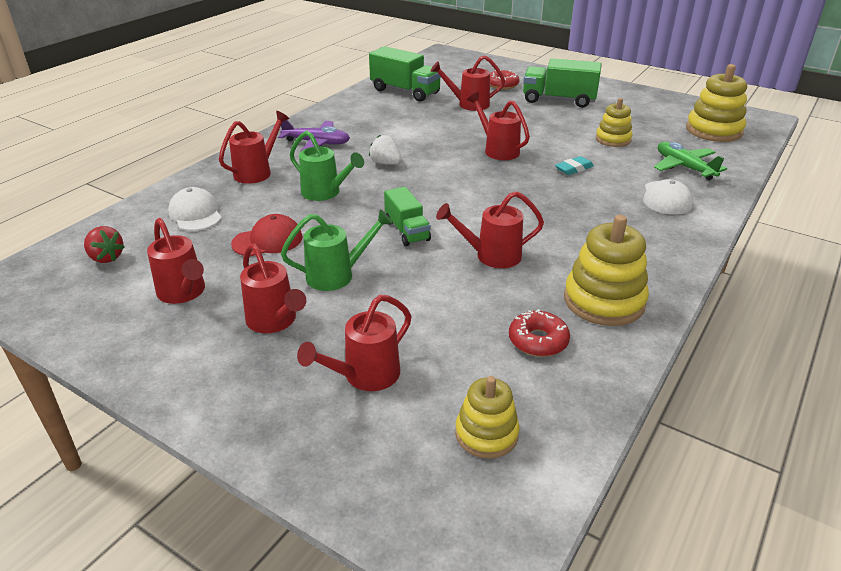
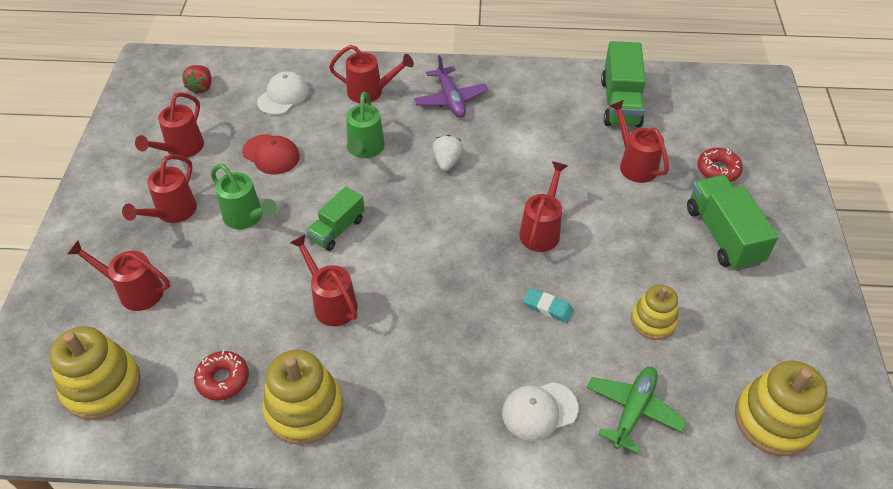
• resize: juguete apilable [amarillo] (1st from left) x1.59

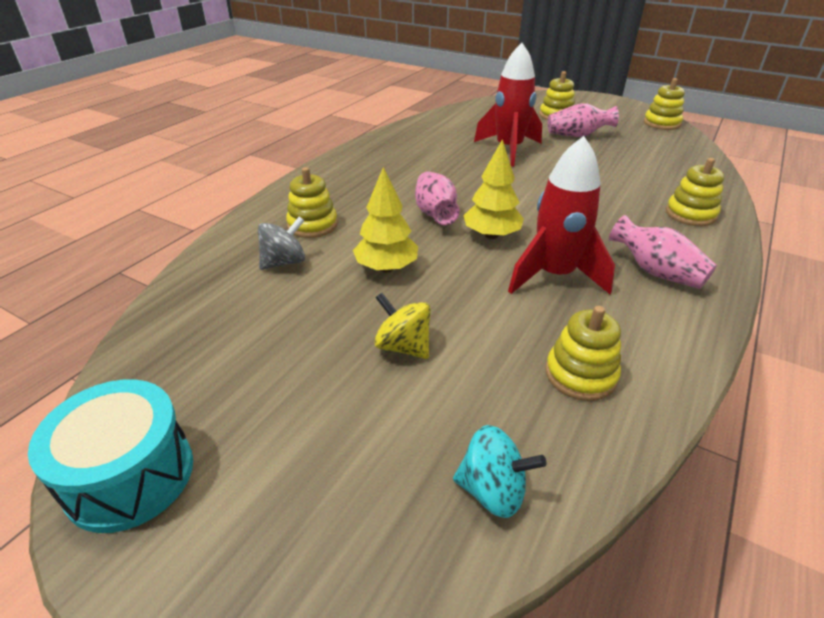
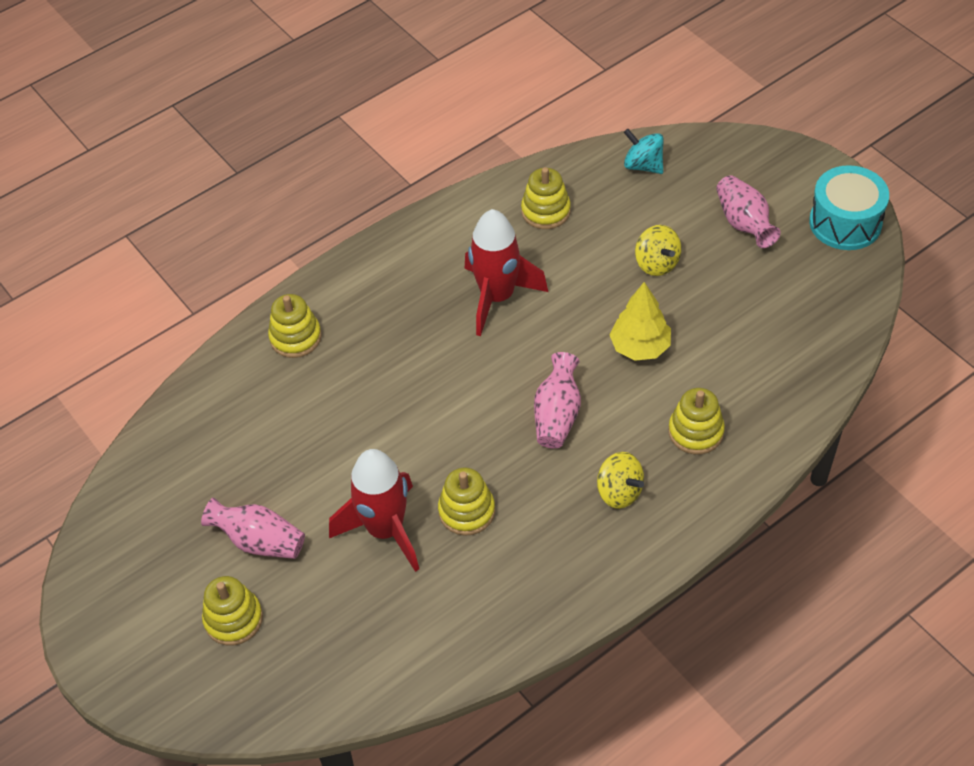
• delete: peonza [gris]
• delete: árbol [amarillo] (2nd from left)
• insert: peonza [amarillo] (1st from left)
• move: florero [rosa] (3rd from left)
• move: juguete apilable [amarillo] (4th from left in the first image) to juguete apilable [amarillo] (3rd from left)

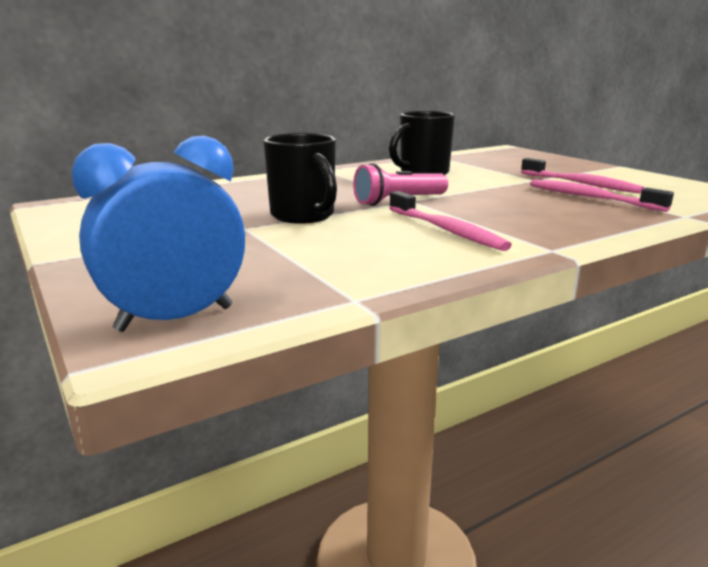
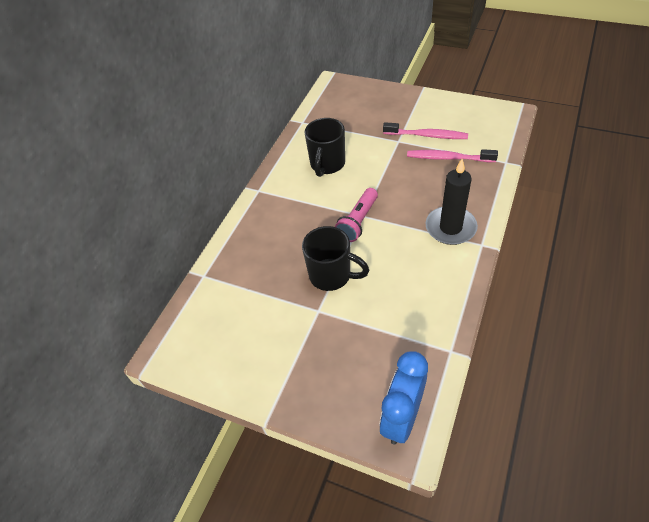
• delete: cepillo de dientes [rosa] (1st from left)
• insert: vela [negro]

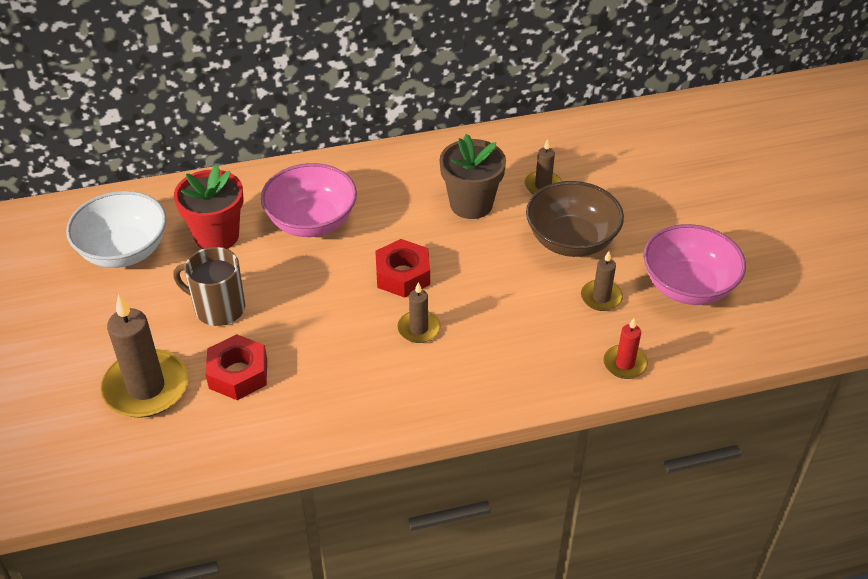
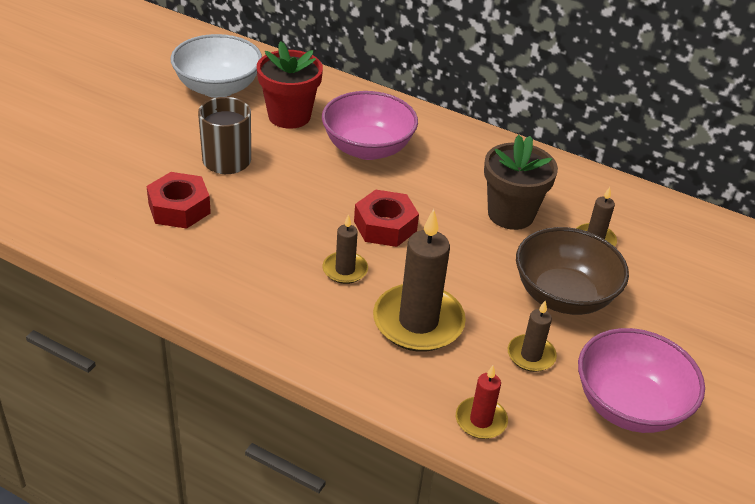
• move: vela [marrón] (1st from left in the first image) to vela [marrón] (2nd from left)

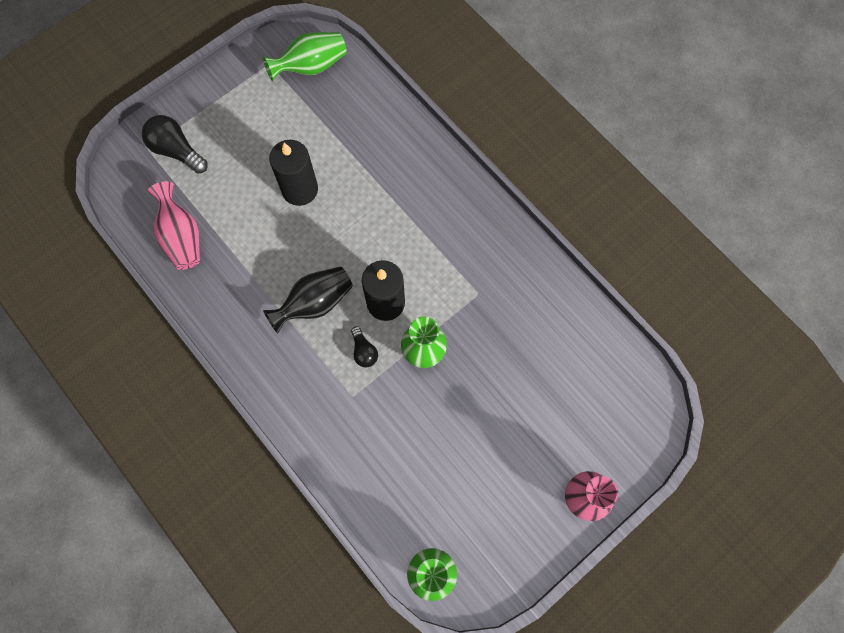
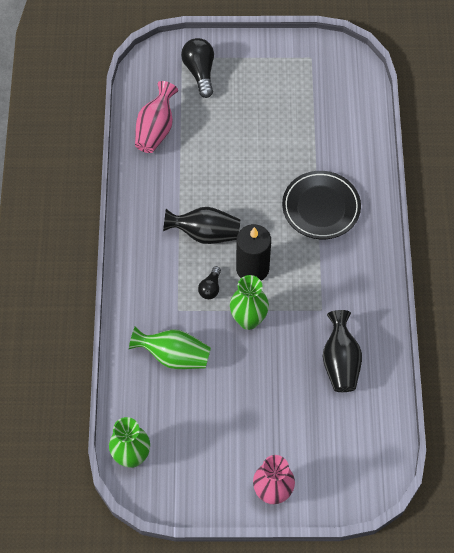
• delete: vela [negro] (1st from left)
• insert: plato [negro]
• insert: florero [negro] (2nd from left)
• move: florero [verde] (1st from left in the first image) to florero [verde] (2nd from left)

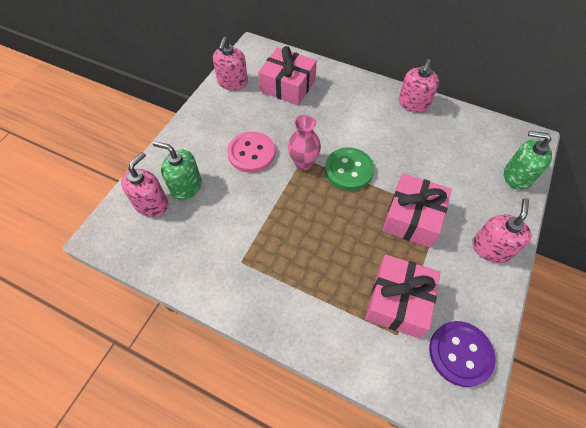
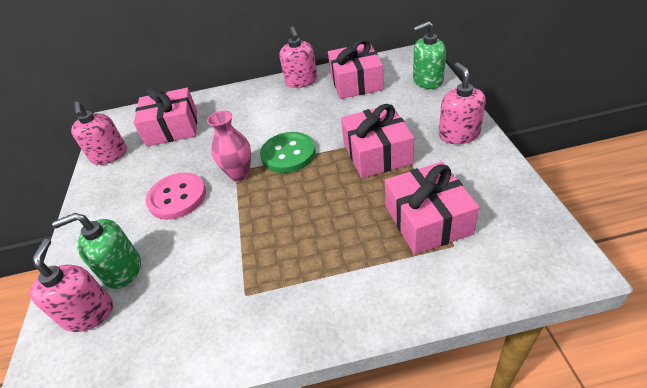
• delete: botón [morado]
• insert: regalo [rosa] (2nd from left)

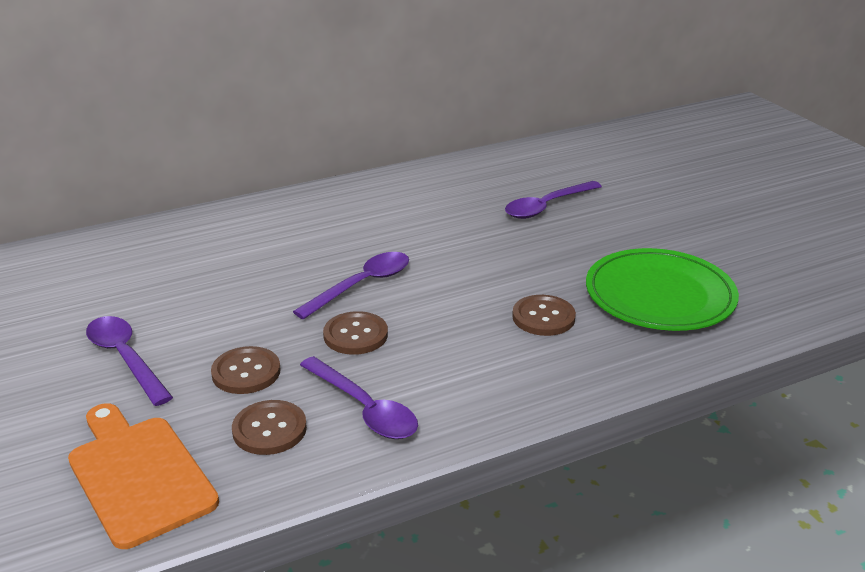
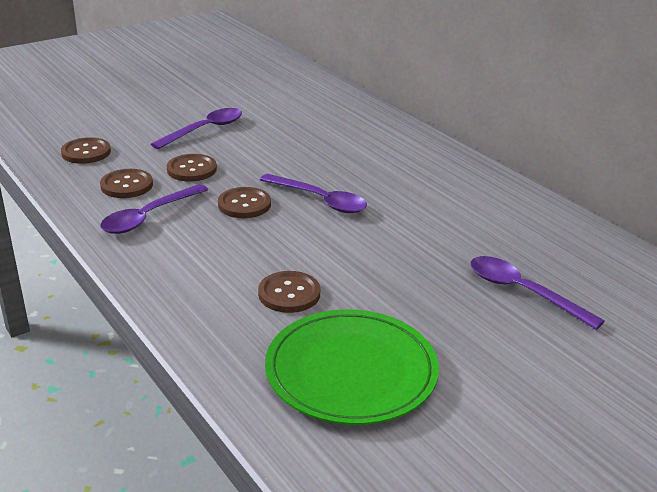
• replace: tabla de cortar [naranja] to botón [marrón] (1st from left)

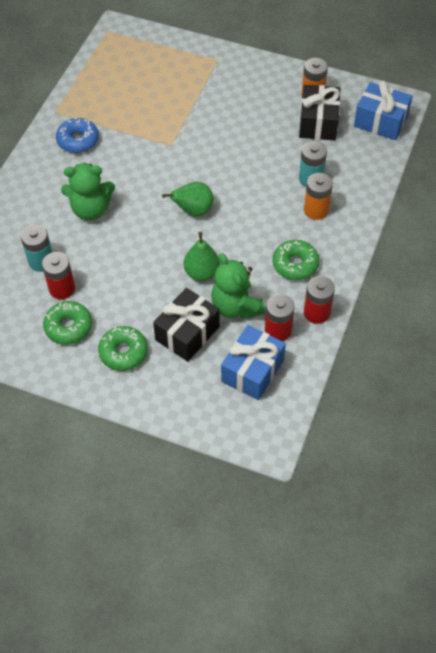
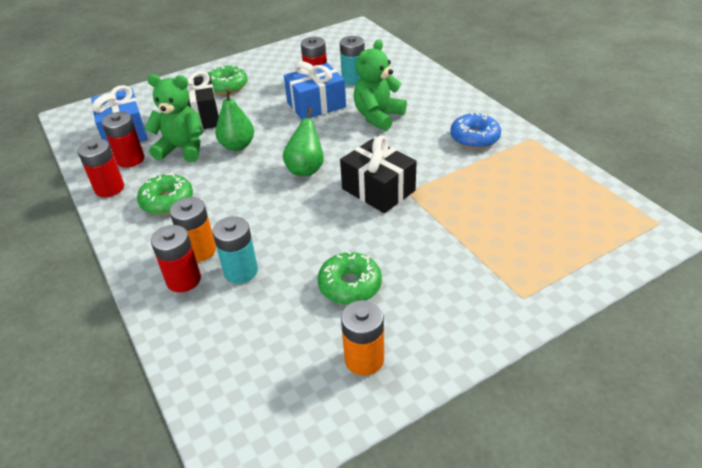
• insert: pila [rojo] (3rd from left)
• move: rosquilla [verde] (1st from left in the first image) to rosquilla [verde] (3rd from left)
• move: regalo [negro] (2nd from left)
• move: regalo [azul] (2nd from left)

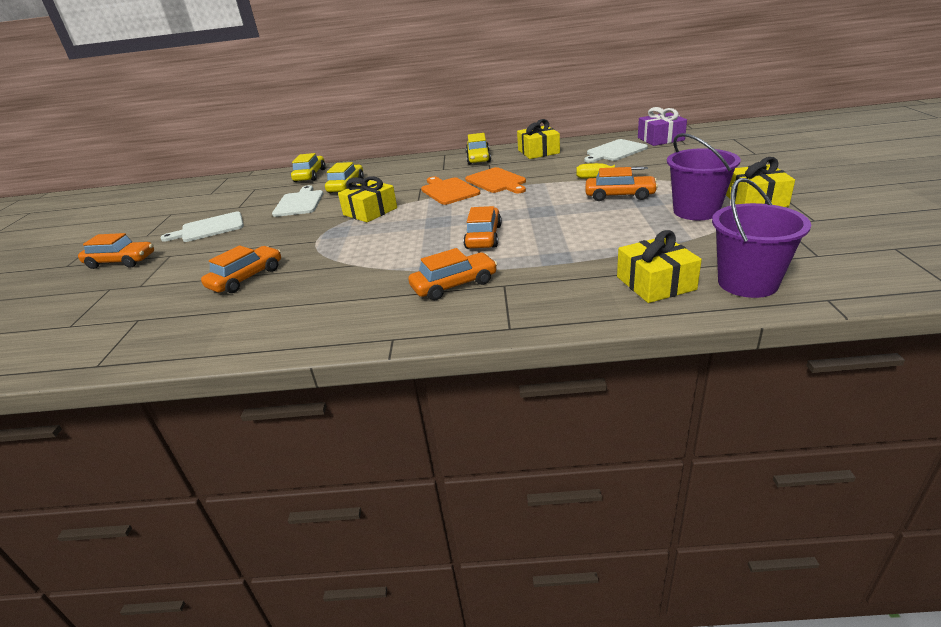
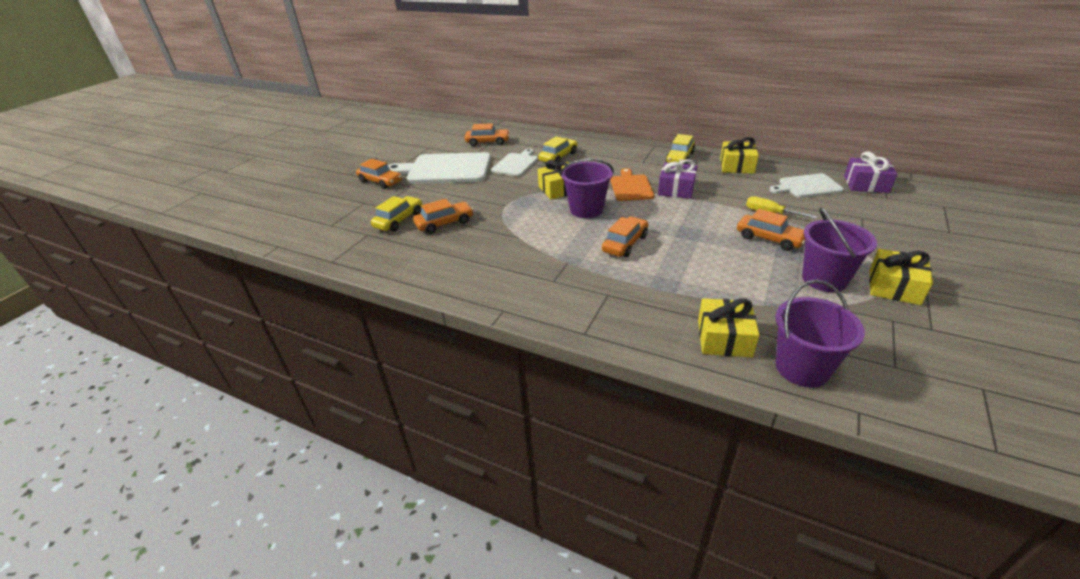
• insert: balde [morado] (1st from left)
• move: coche [amarillo] (1st from left)
• move: coche [naranja] (3rd from left)
• replace: tabla de cortar [naranja] (2nd from left) to regalo [morado] (1st from left)
• resize: tabla de cortar [blanco] (1st from left) x1.76

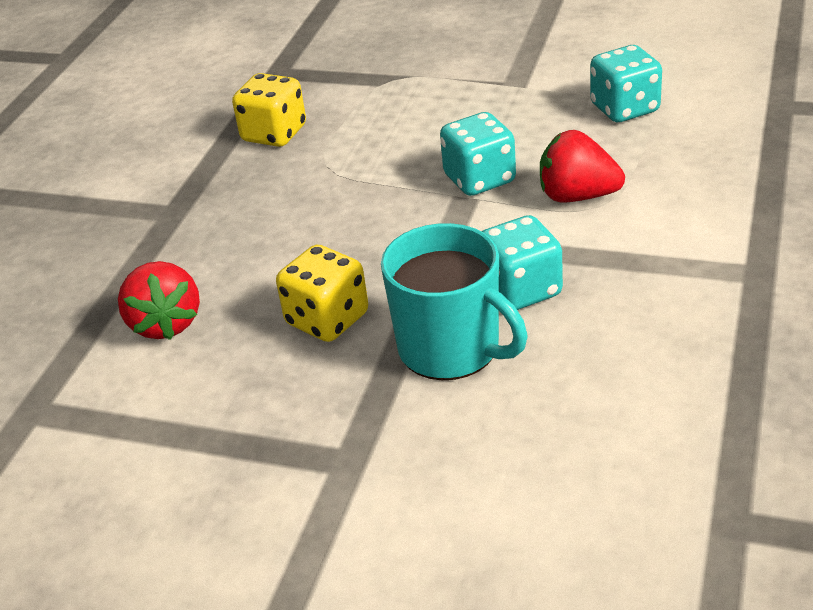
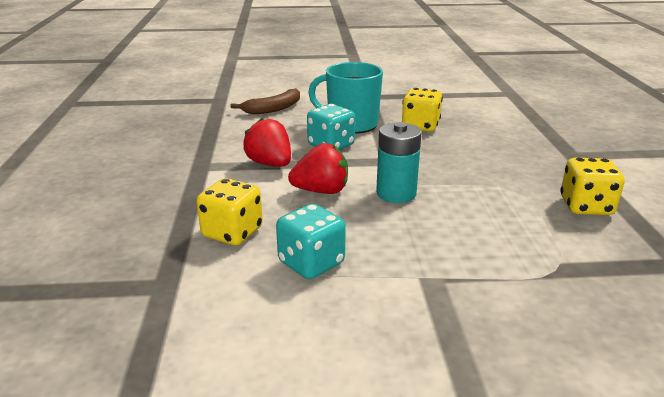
• insert: dado [amarillo] (1st from left)
• insert: plátano [marrón]
• move: fresa [rojo] (1st from left)
• replace: dado [turquesa] (1st from left) to pila [turquesa]

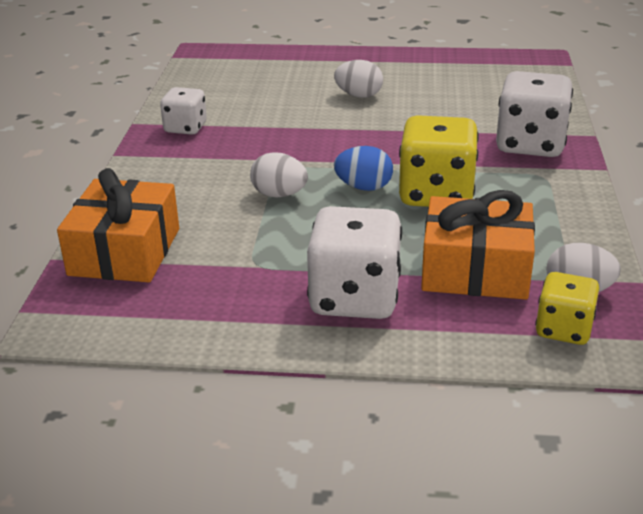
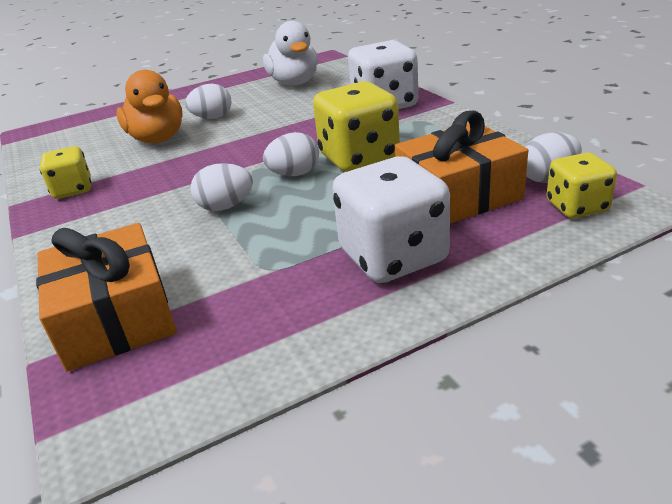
• insert: pato [naranja]
• insert: pato [blanco]
• recolor: dado [blanco] (1st from left) to dado [amarillo] (1st from left)
• recolor: huevo [azul] to huevo [blanco] (3rd from left)

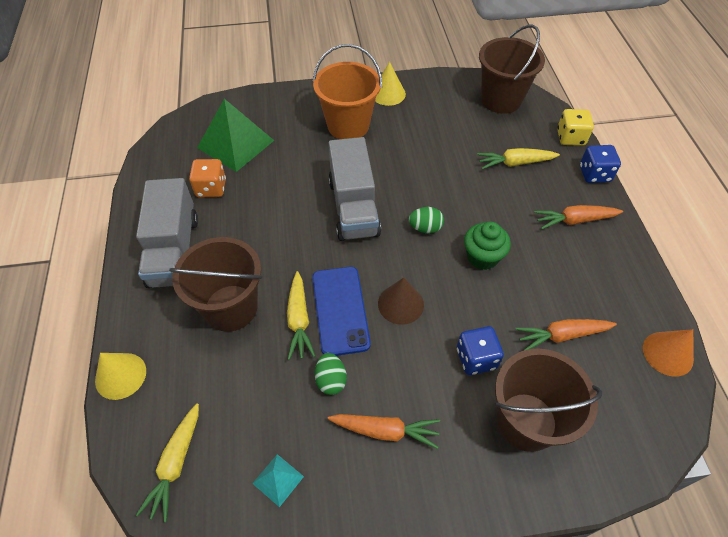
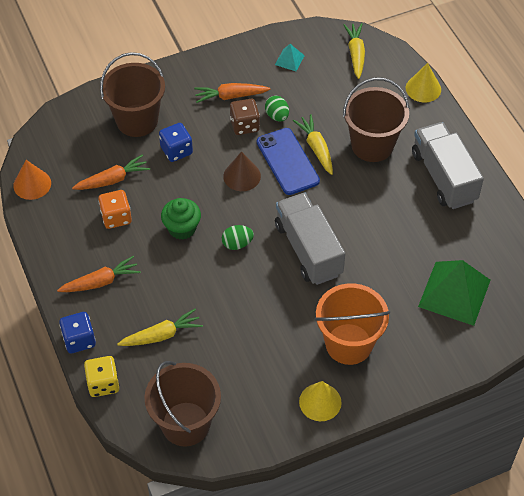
• insert: dado [marrón]
• move: dado [naranja]

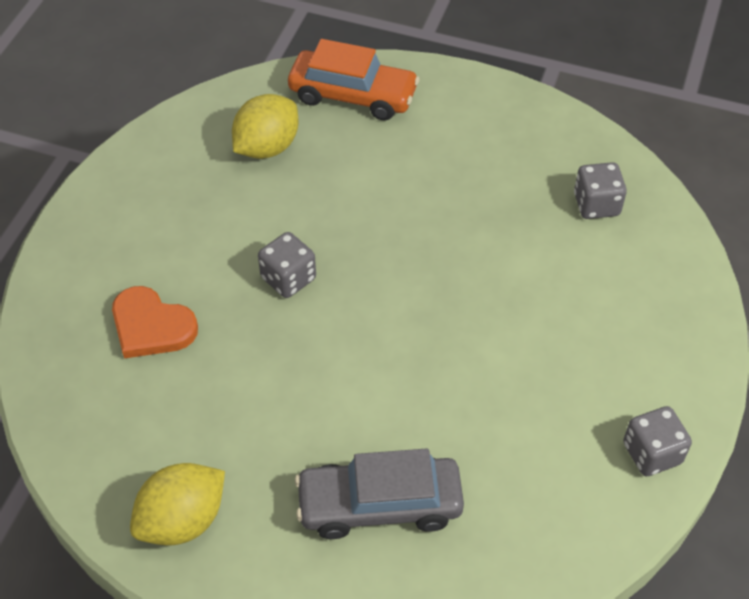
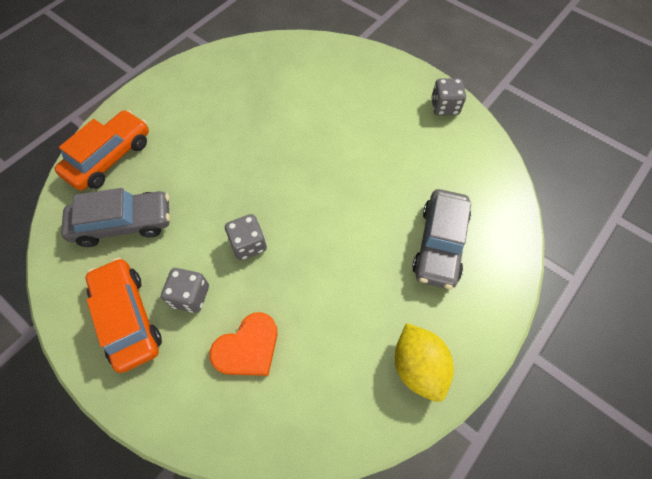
• insert: coche [naranja] (2nd from left)
• move: dado [gris] (2nd from left in the first image) to dado [gris] (1st from left)
• replace: limón [amarillo] (2nd from left) to coche [gris] (1st from left)

